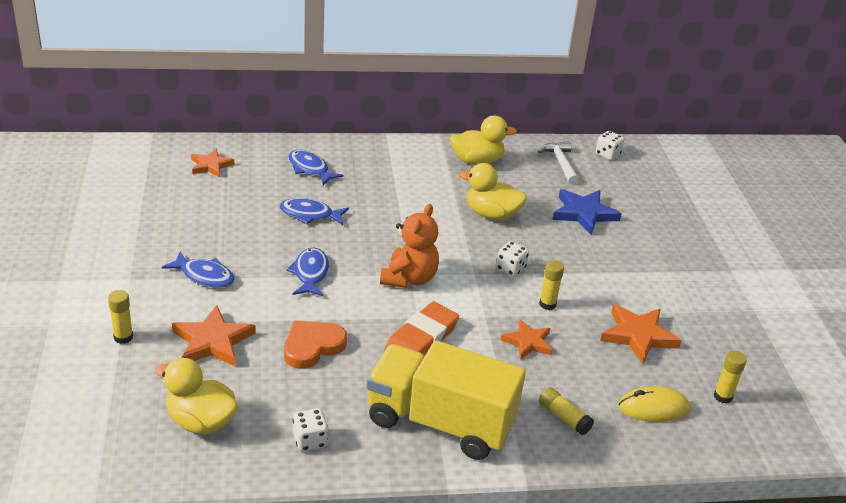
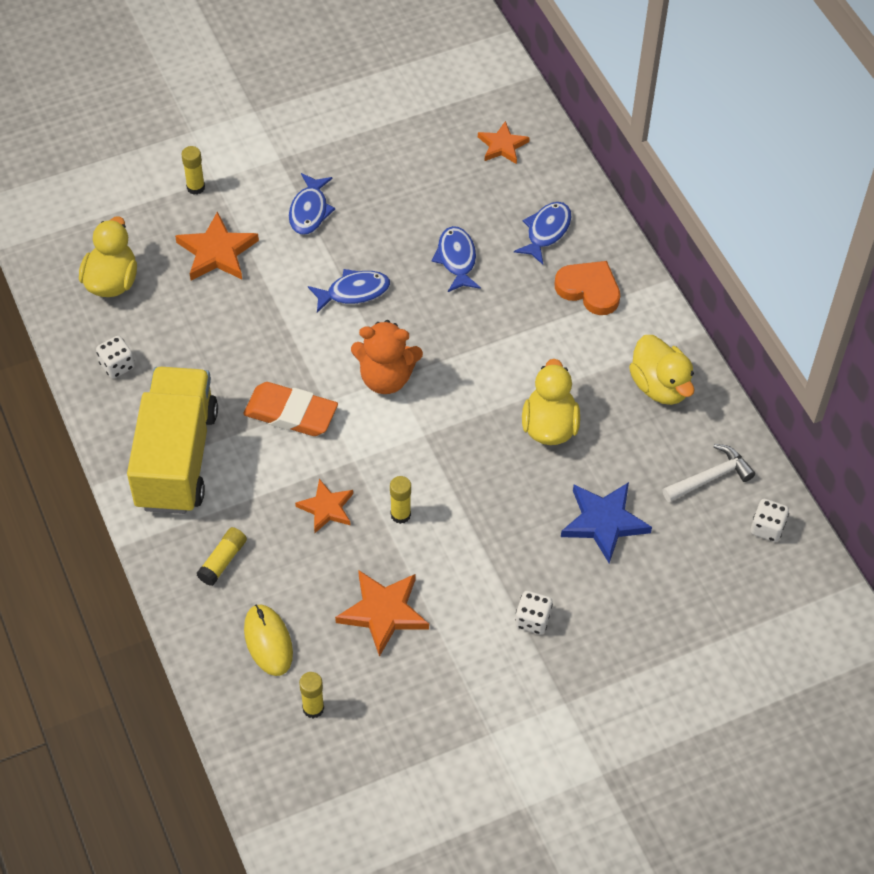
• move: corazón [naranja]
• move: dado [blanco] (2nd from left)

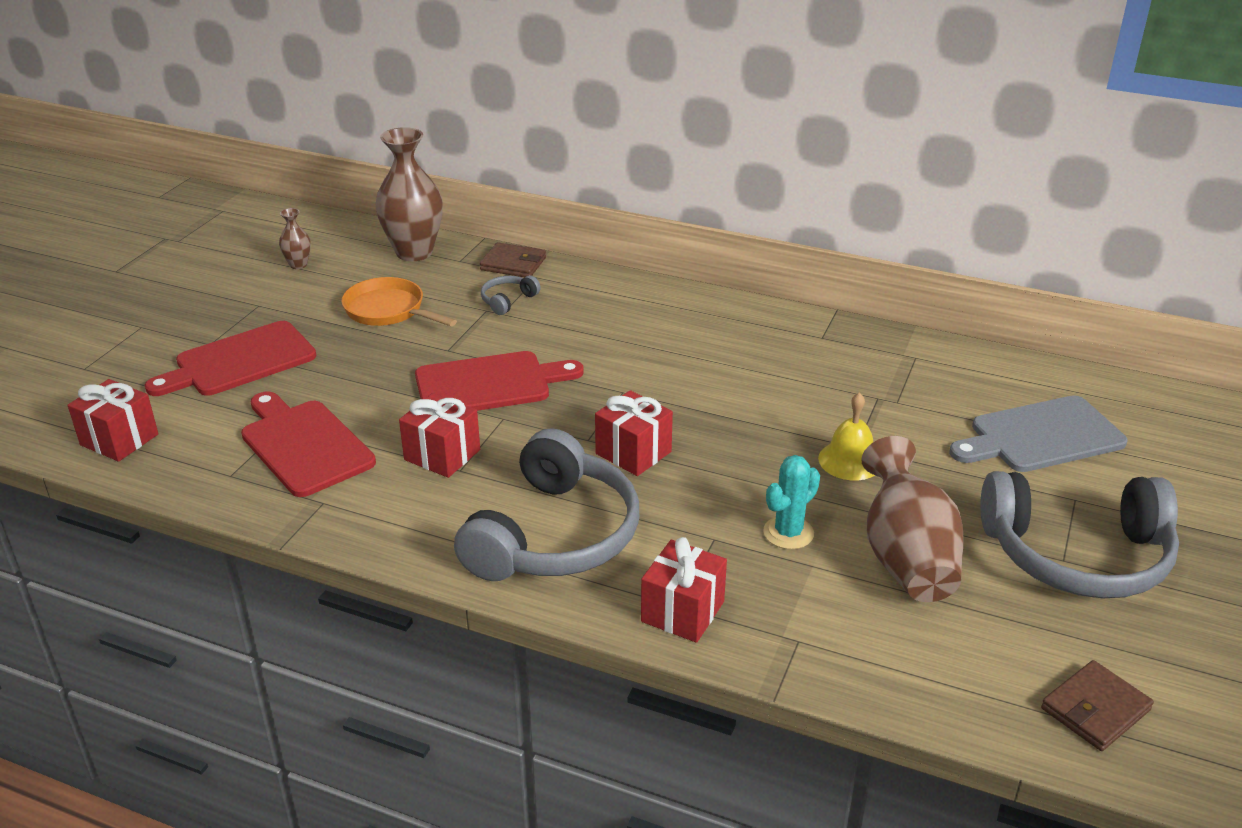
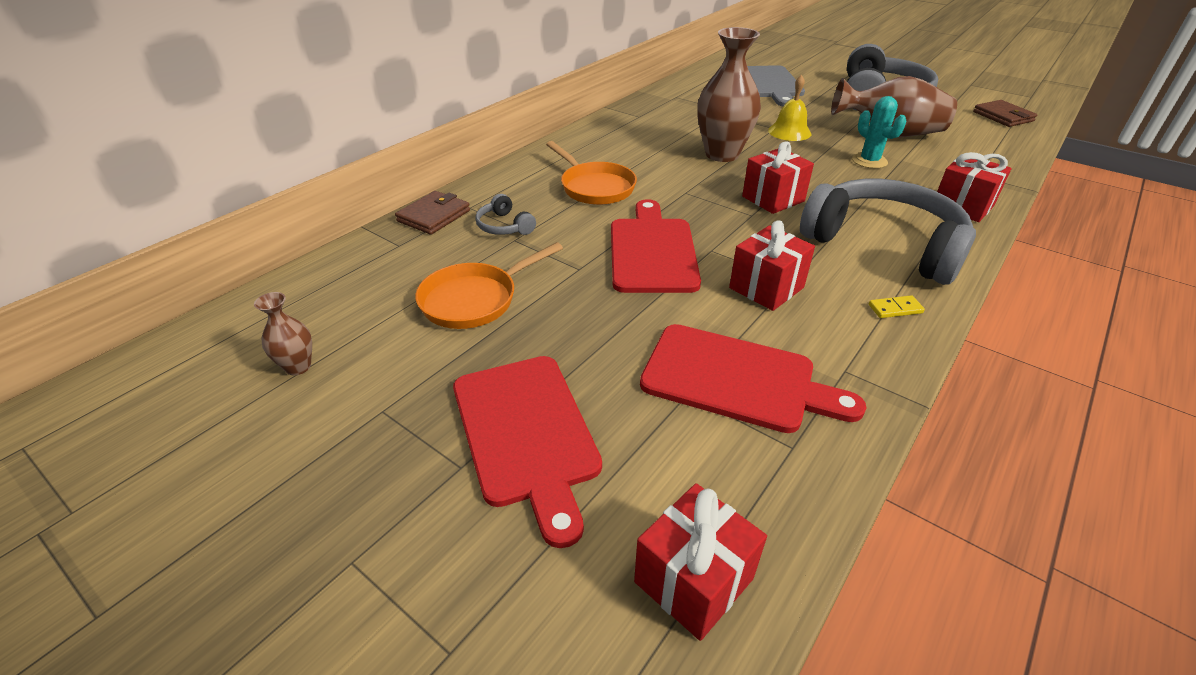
• insert: sartén [naranja] (2nd from left)
• insert: ficha de dominó [amarillo]
• move: florero [marrón] (2nd from left)
• rotate: tabla de cortar [rojo] (2nd from left in the first image) 135 degrees counterclockwise

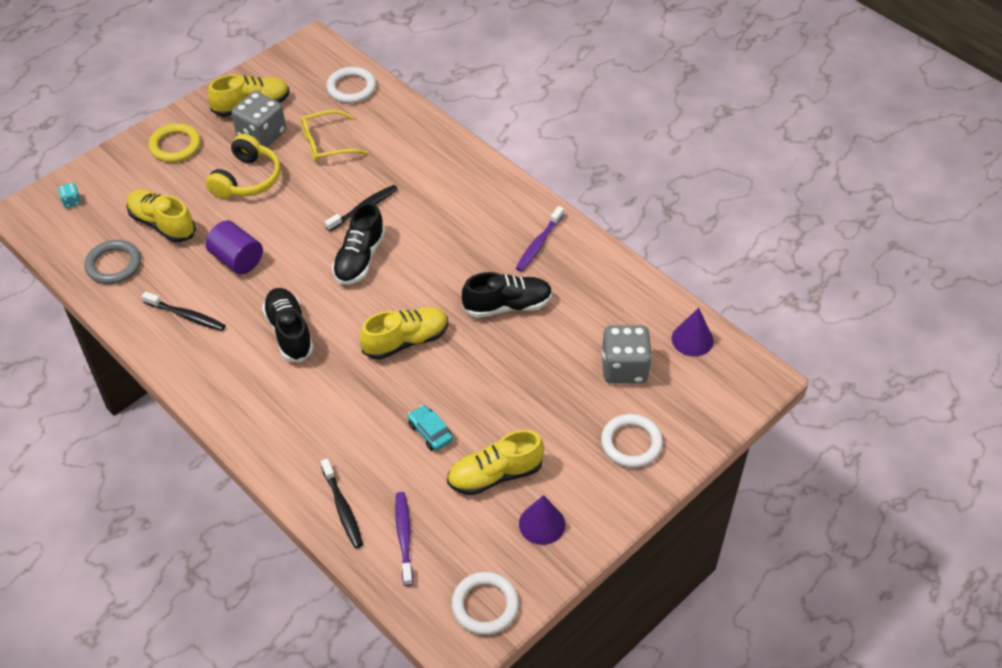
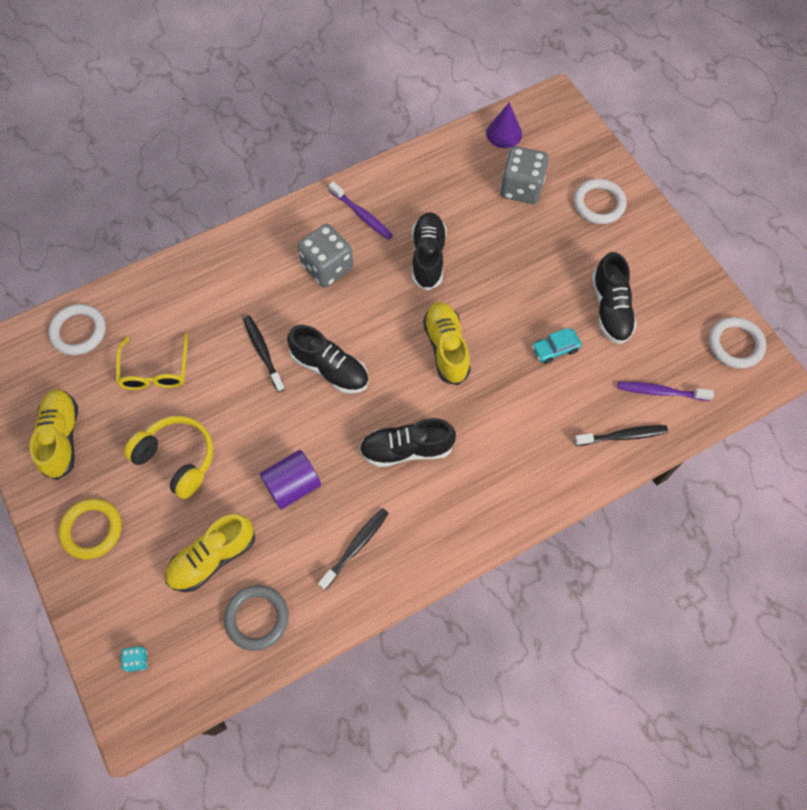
• delete: cono [morado] (1st from left)
• move: dado [gris] (1st from left)
• recolor: zapato [amarillo] (4th from left) to zapato [negro] (4th from left)

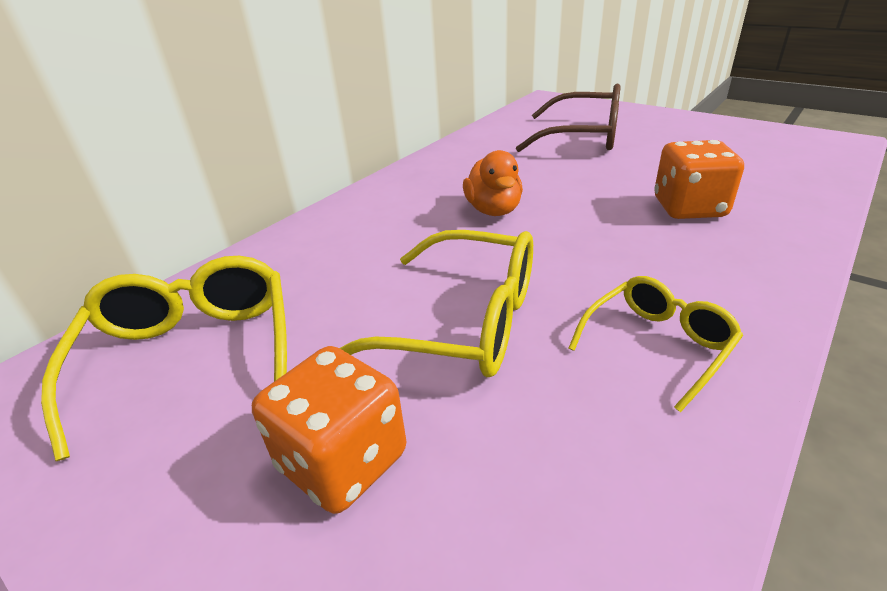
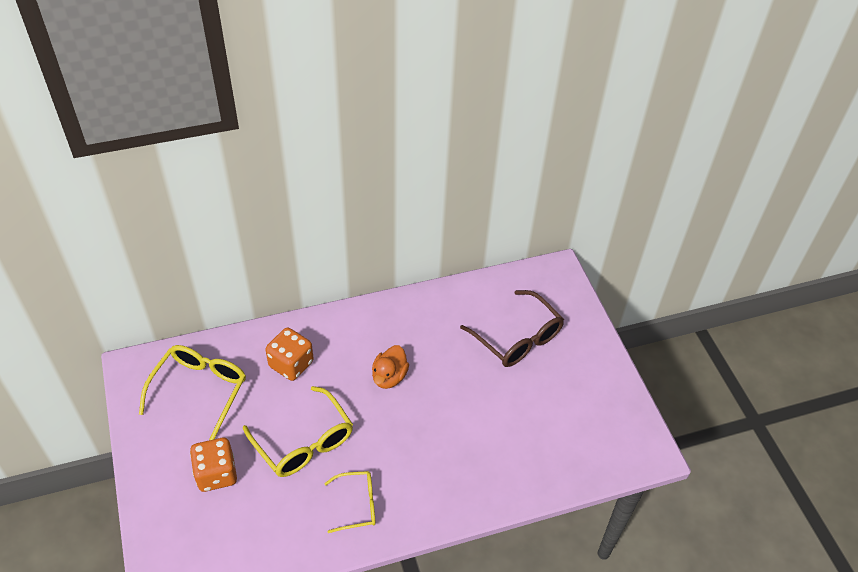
• move: dado [naranja] (2nd from left)

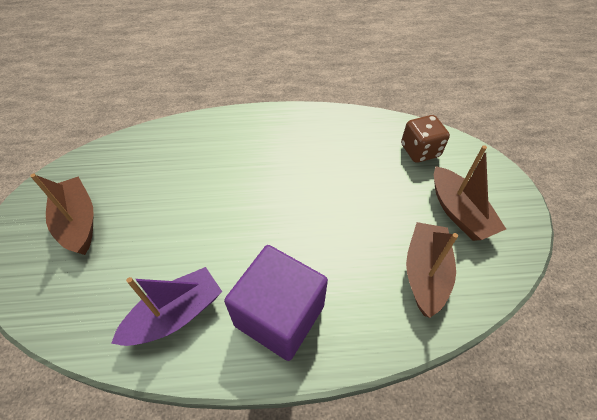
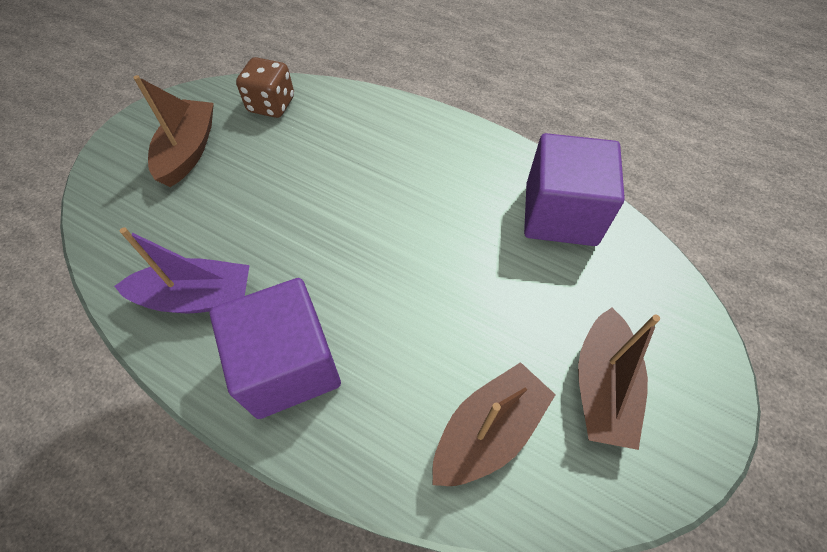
• insert: cubo [morado] (2nd from left)
• move: dado [marrón]

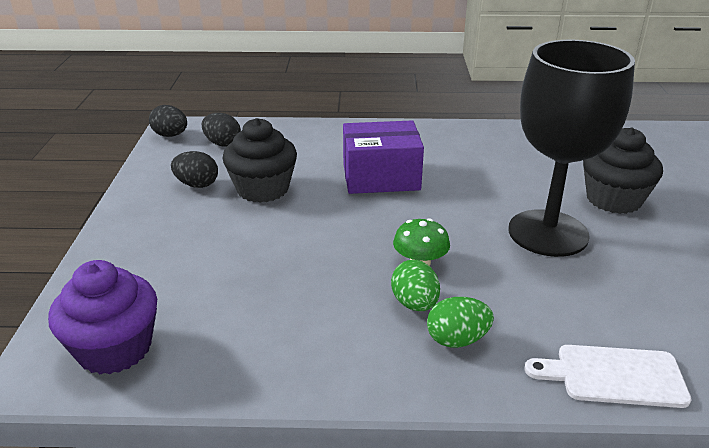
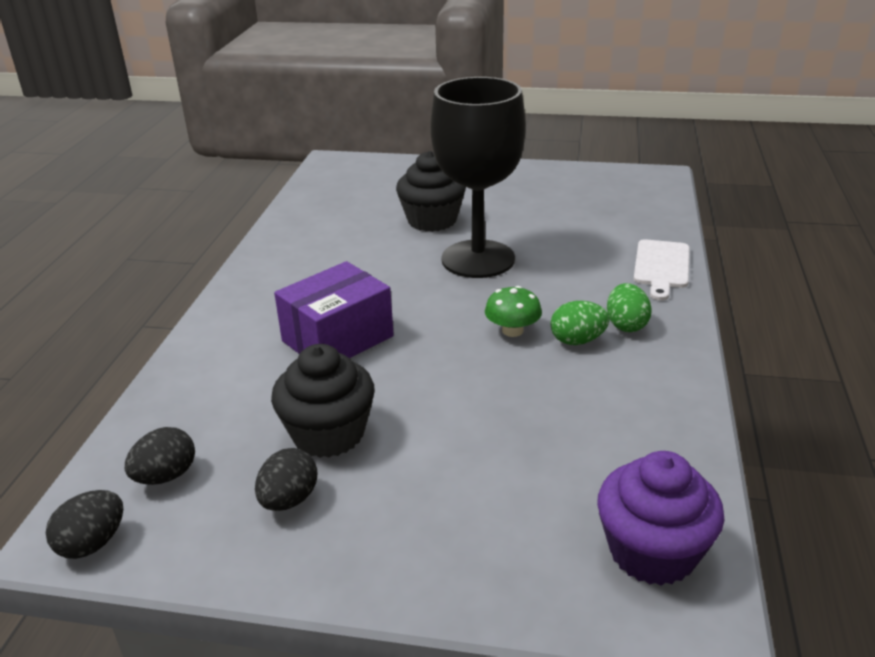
• rotate: caja [morado] 45 degrees clockwise

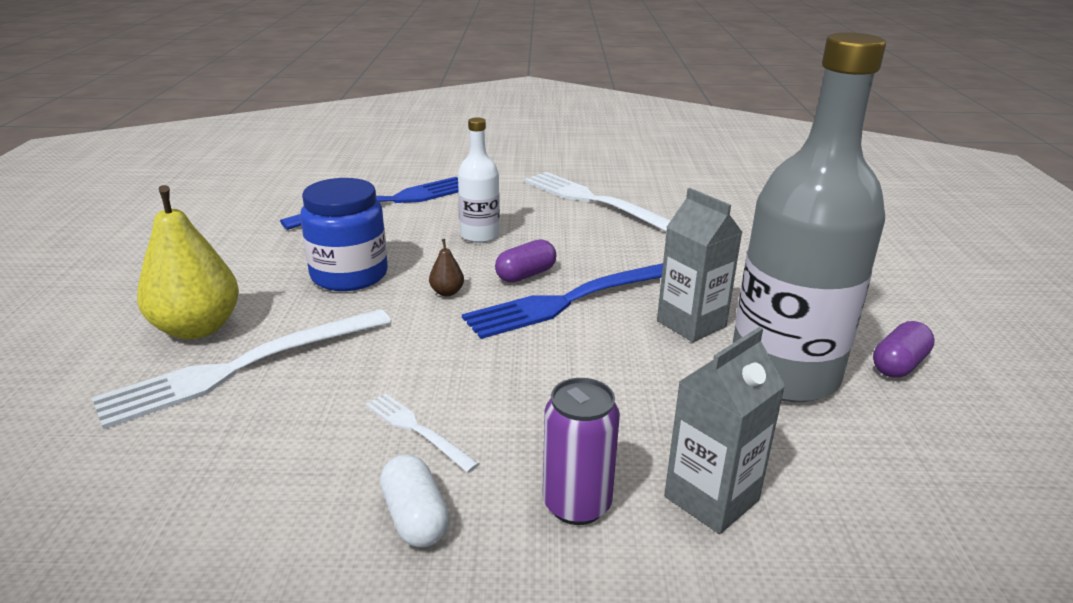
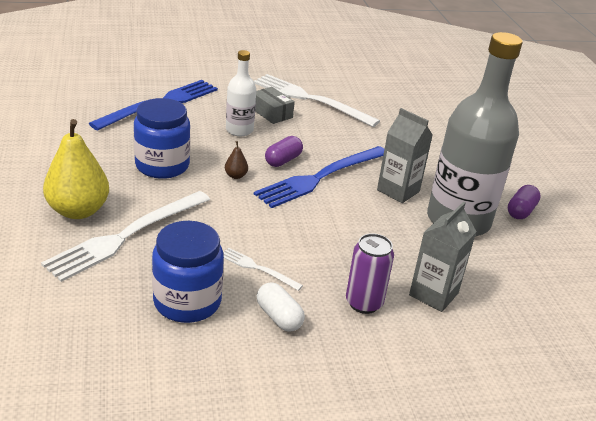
• insert: tarro [azul] (2nd from left)
• insert: caja [gris]

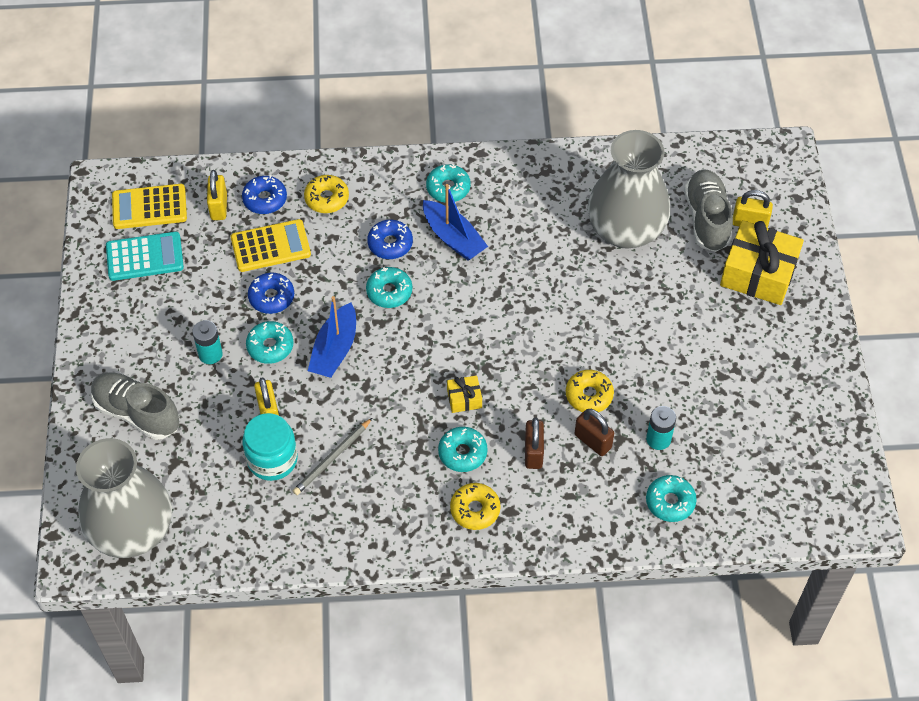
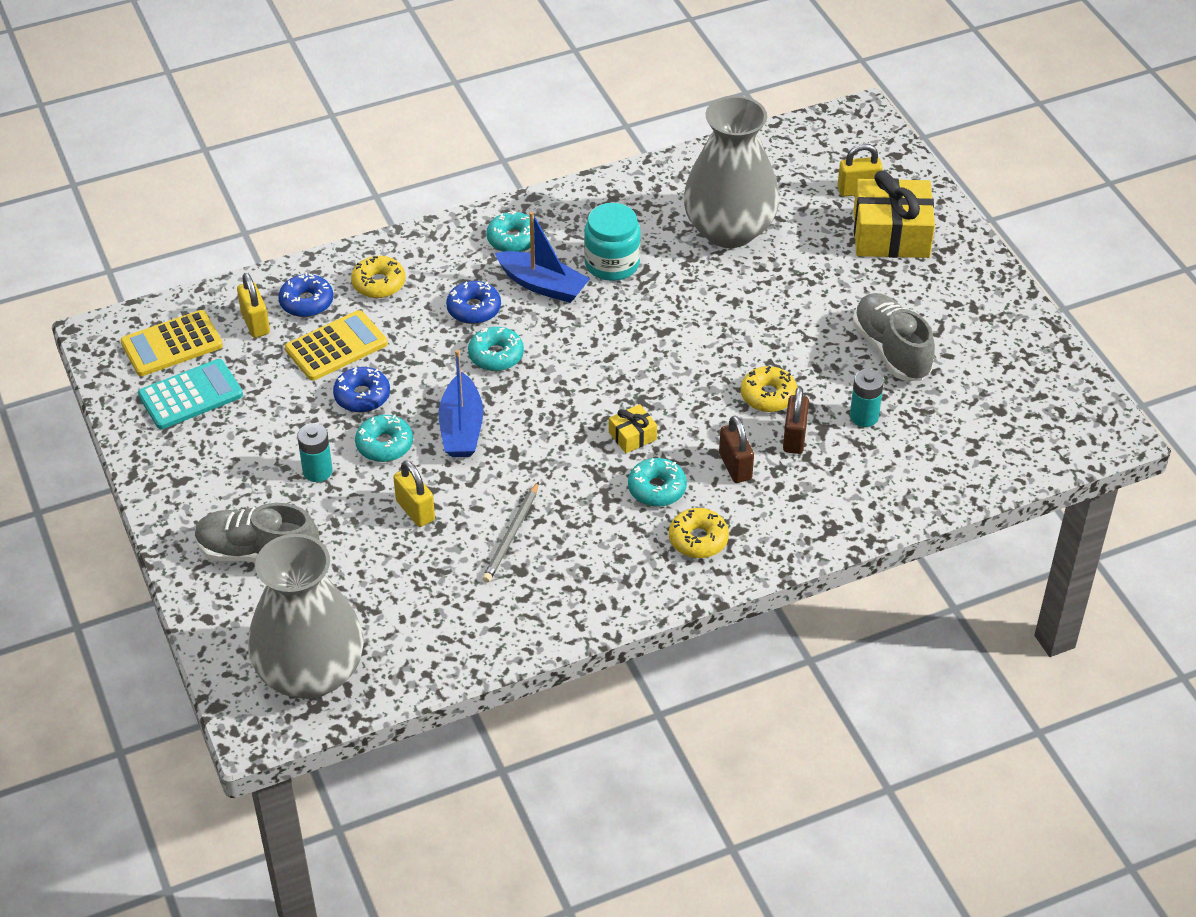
• delete: rosquilla [turquesa] (5th from left)
• move: tarro [turquesa]
• move: zapato [gris] (2nd from left)
• rotate: candado [marrón] (2nd from left) 75 degrees clockwise

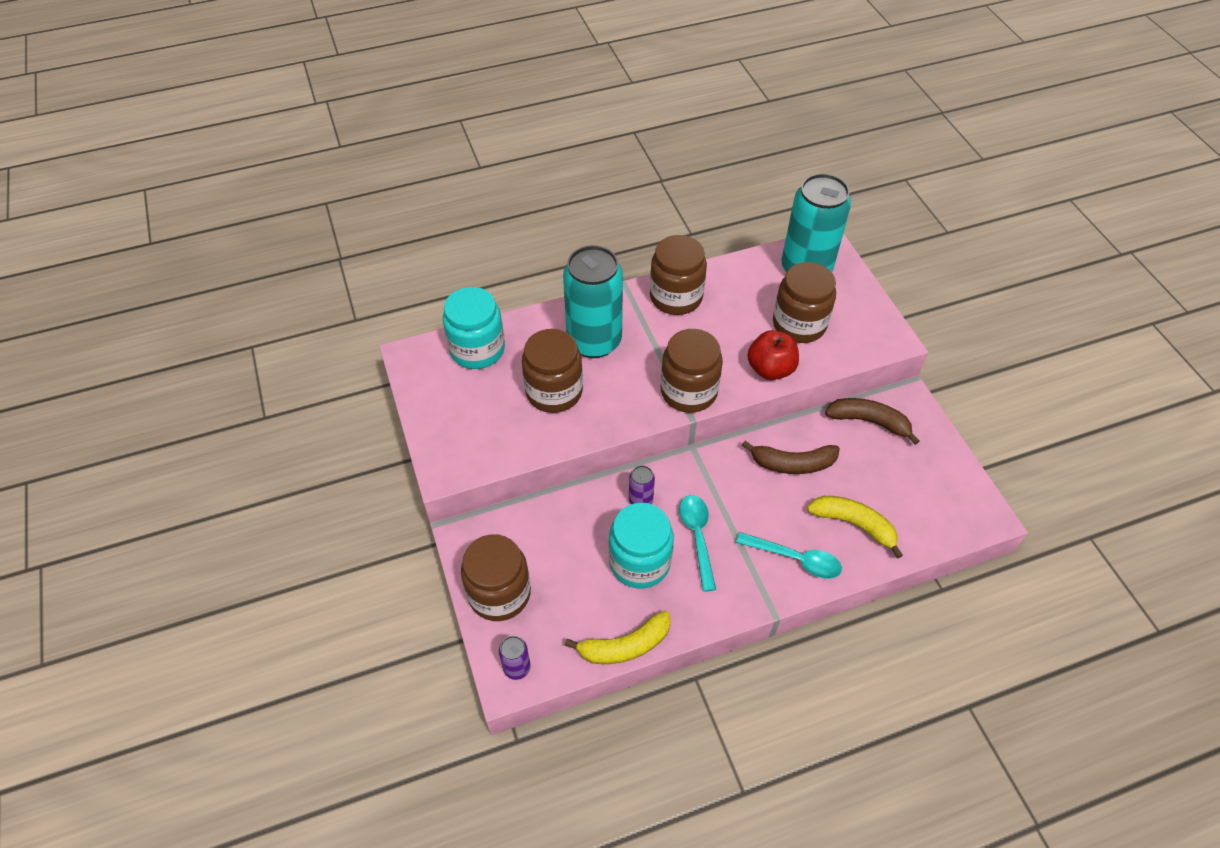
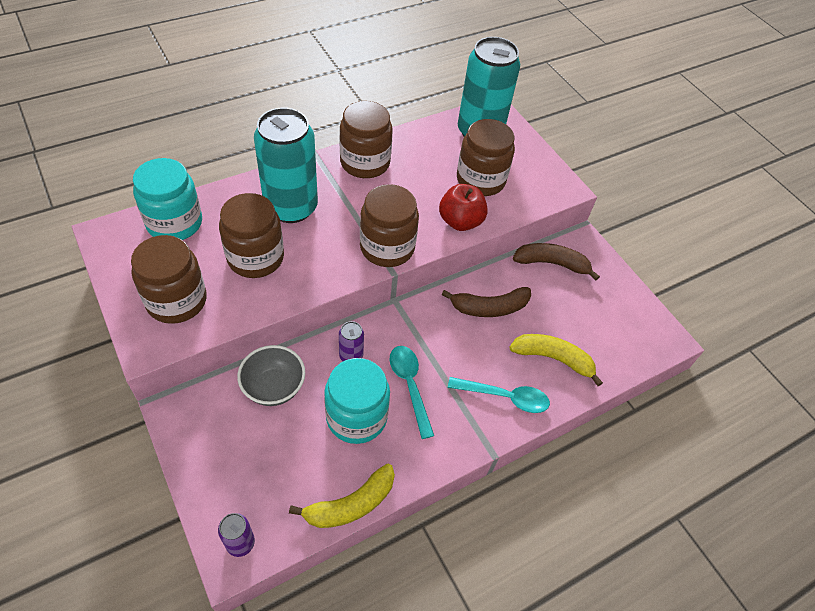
• insert: cuenco [gris]
• move: tarro [marrón] (1st from left)

